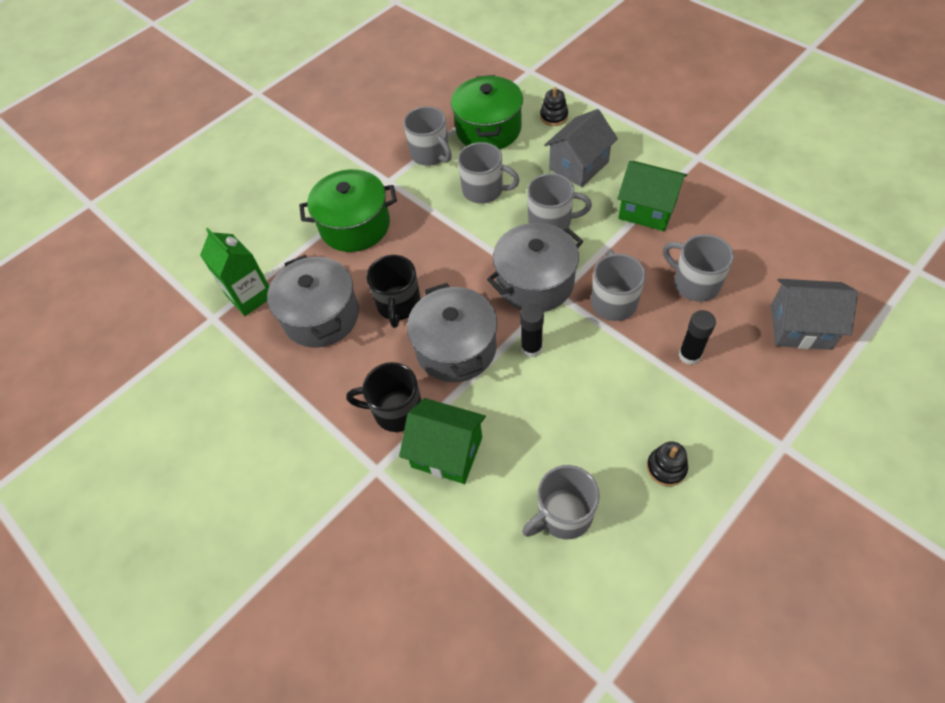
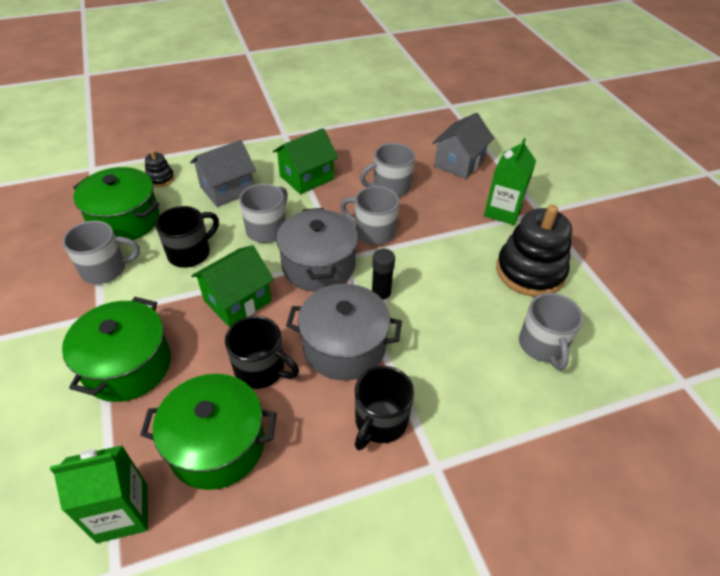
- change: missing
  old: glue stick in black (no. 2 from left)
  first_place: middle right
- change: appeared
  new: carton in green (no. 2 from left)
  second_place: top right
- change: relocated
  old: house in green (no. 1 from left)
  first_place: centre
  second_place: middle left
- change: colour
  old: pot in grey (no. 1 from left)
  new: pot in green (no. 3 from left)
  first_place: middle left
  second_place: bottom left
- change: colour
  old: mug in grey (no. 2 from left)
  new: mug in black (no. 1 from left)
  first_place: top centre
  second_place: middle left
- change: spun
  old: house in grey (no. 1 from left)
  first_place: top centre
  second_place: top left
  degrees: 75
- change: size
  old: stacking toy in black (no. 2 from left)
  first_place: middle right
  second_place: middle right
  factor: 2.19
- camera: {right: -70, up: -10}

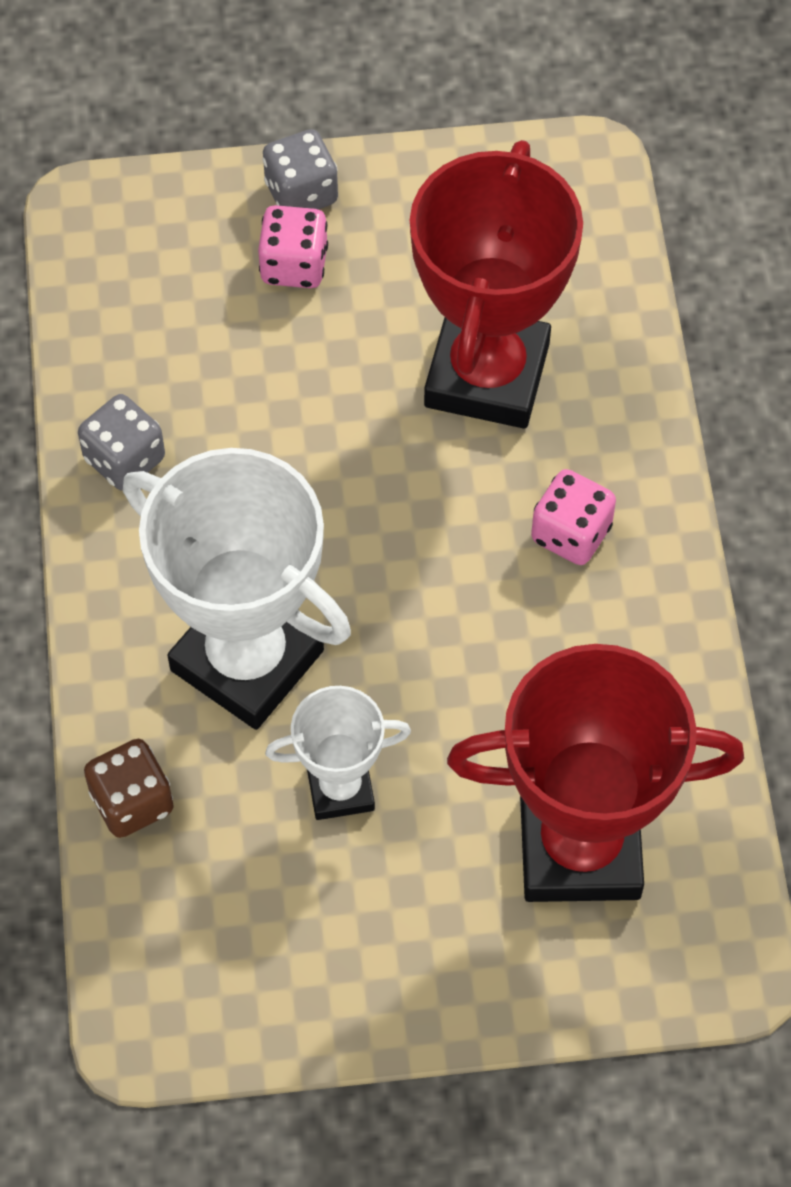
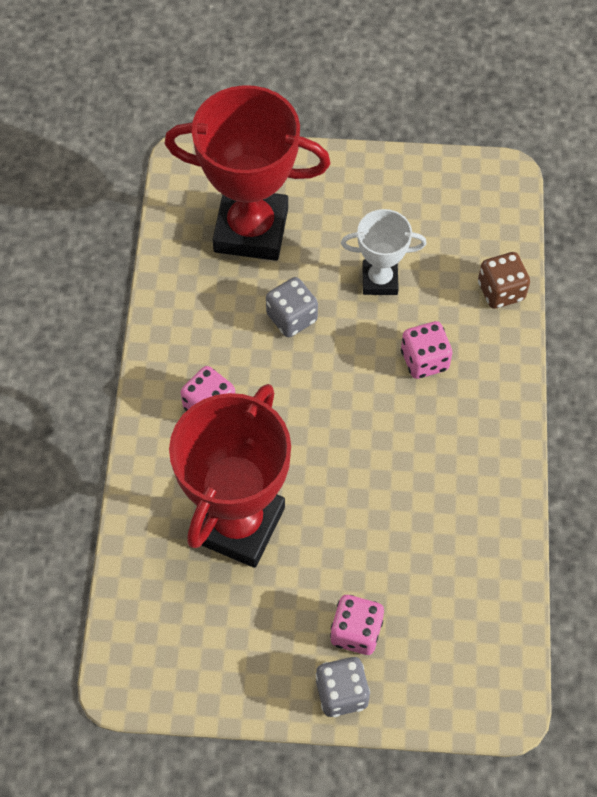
- change: relocated
  old: dice in grey (no. 1 from left)
  first_place: middle left
  second_place: centre
- change: exchanged
  old: trophy in white (no. 1 from left)
  new: dice in pink (no. 3 from left)
  first_place: middle left
  second_place: middle right
- camera: {right: -170, up: 0}

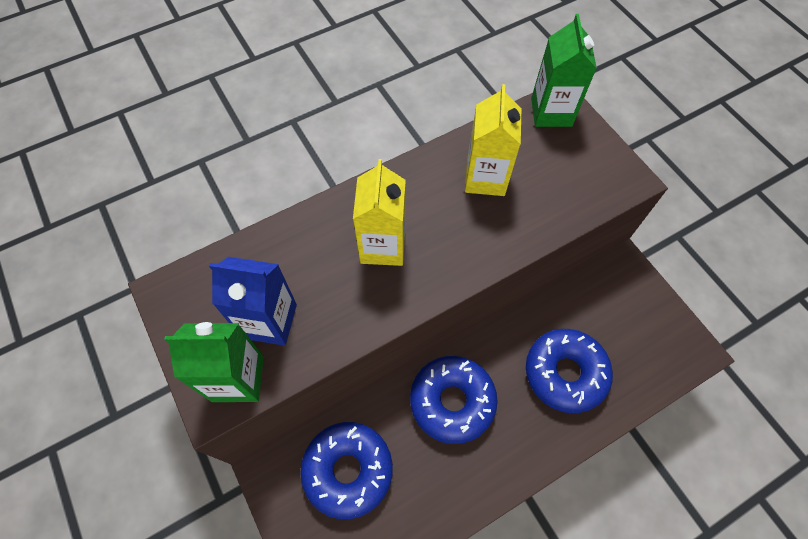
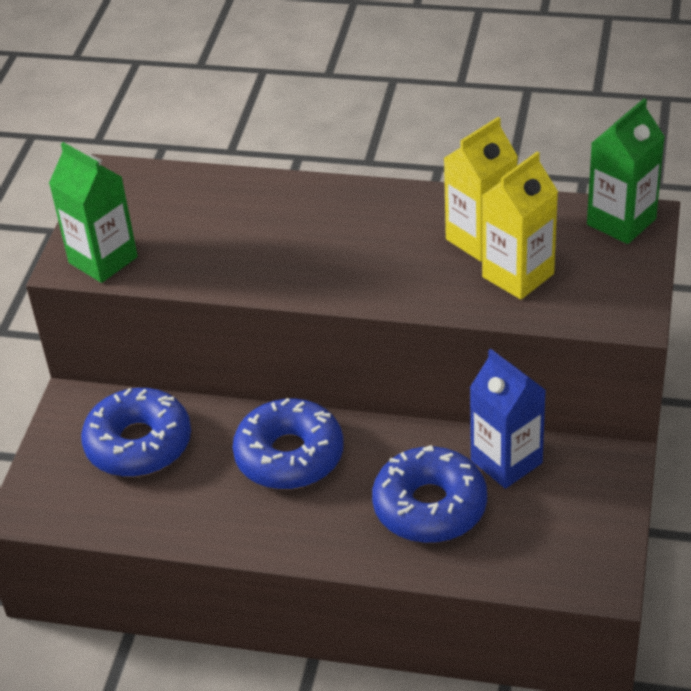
- change: relocated
  old: carton in blue
  first_place: middle left
  second_place: middle right
- change: relocated
  old: carton in yellow (no. 1 from left in the first image)
  new: carton in yellow (no. 2 from left)
  first_place: centre
  second_place: top right
- camera: {right: 45, up: -20}

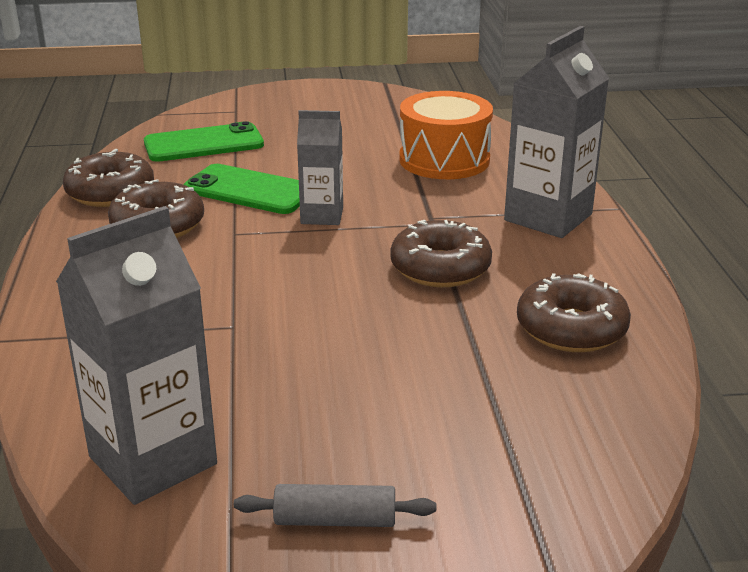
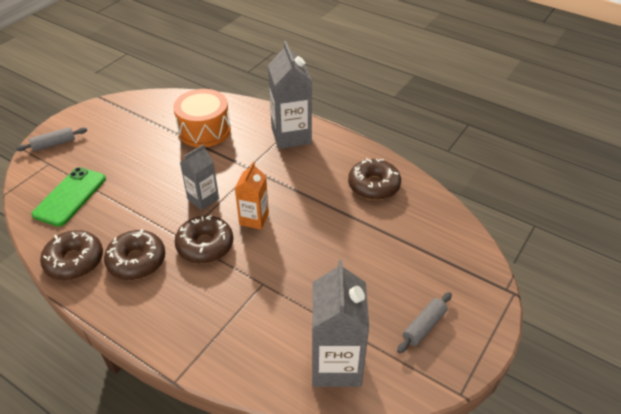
- change: missing
  old: phone in green (no. 2 from left)
  first_place: top left
- change: appeared
  new: rolling pin in grey (no. 1 from left)
  second_place: middle left
- change: appeared
  new: carton in orange
  second_place: centre
- change: relocated
  old: donut in brown (no. 3 from left)
  first_place: centre
  second_place: middle left
- camera: {right: -50, up: 15}

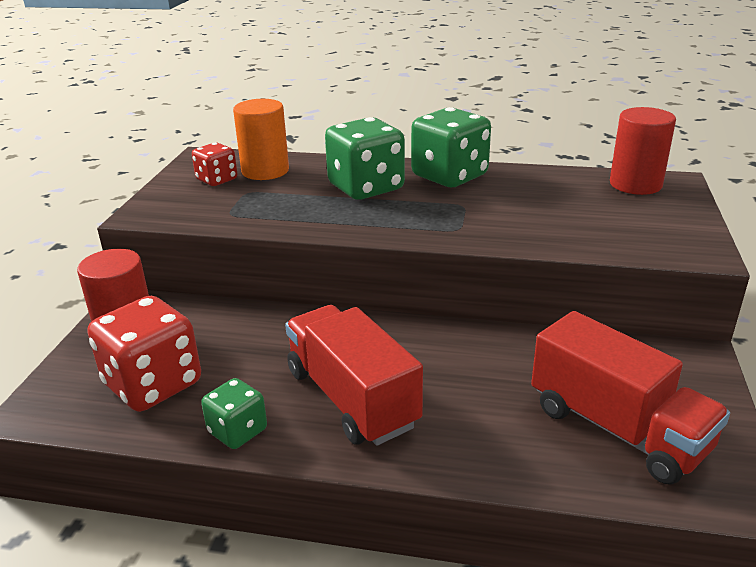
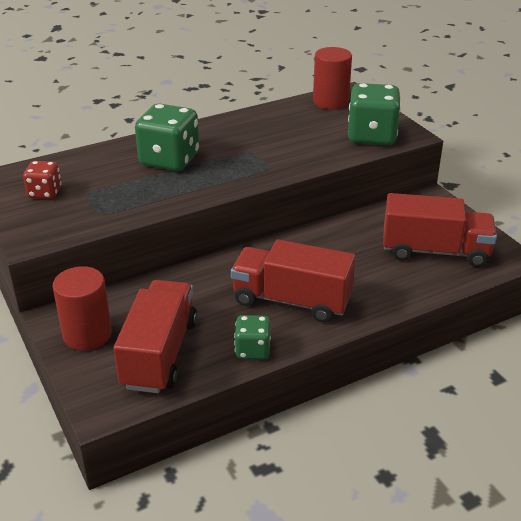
- change: missing
  old: cylinder in orange
  first_place: top centre
- change: relocated
  old: dice in green (no. 3 from left)
  first_place: top centre
  second_place: top right
- change: exchanged
  old: dice in red (no. 1 from left)
  new: truck in red (no. 1 from left)
  first_place: middle left
  second_place: middle left
- camera: {right: -40, up: 5}

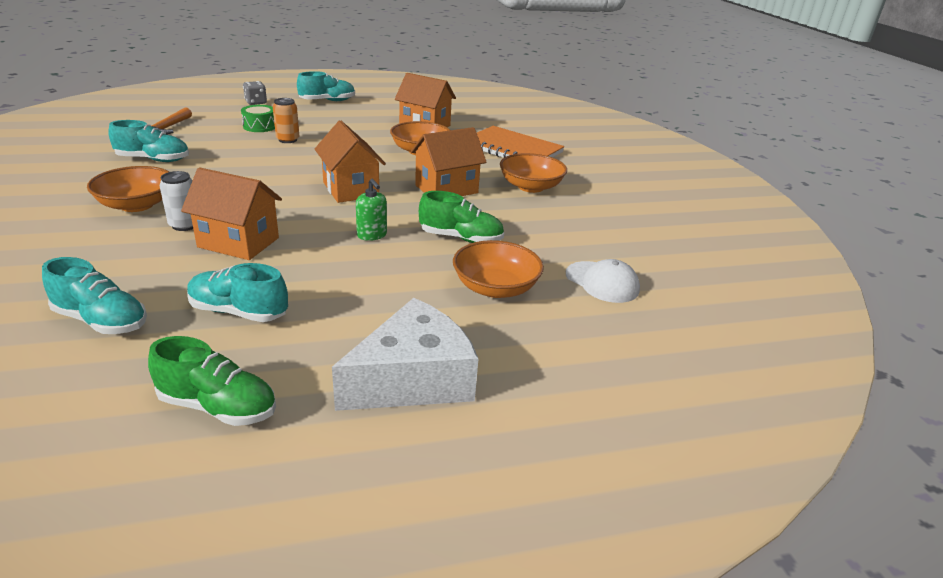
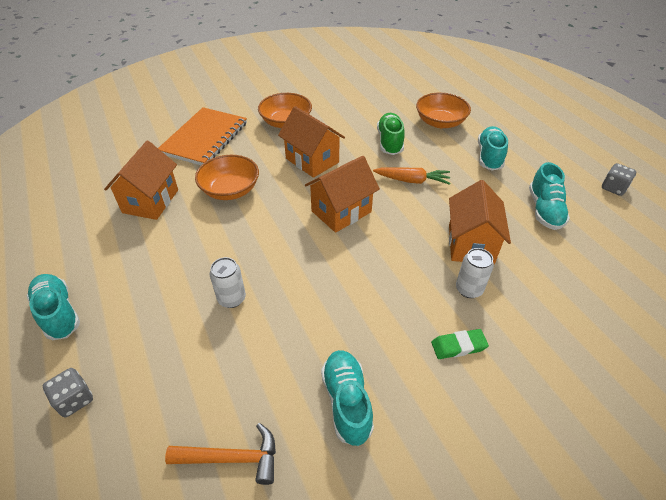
- change: missing
  old: drum in green
  first_place: top left
- change: missing
  old: cheese in white
  first_place: centre
- change: missing
  old: cap in white
  first_place: centre
- change: relocated
  old: shoe in turquoise (no. 1 from left in the first image)
  new: shoe in turquoise (no. 3 from left)
  first_place: middle left
  second_place: top right
- change: exchanged
  old: bowl in orange (no. 1 from left)
  new: eraser in green
  first_place: top left
  second_place: bottom right
- change: exchanged
  old: shoe in green (no. 1 from left)
  new: dice in grey (no. 2 from left)
  first_place: middle left
  second_place: middle right
- change: exchanged
  old: soap dispenser in green
  new: carrot in orange
  first_place: centre
  second_place: centre
- change: colour
  old: can in orange
  new: can in white (no. 1 from left)
  first_place: top left
  second_place: centre
- camera: {right: -100, up: 15}

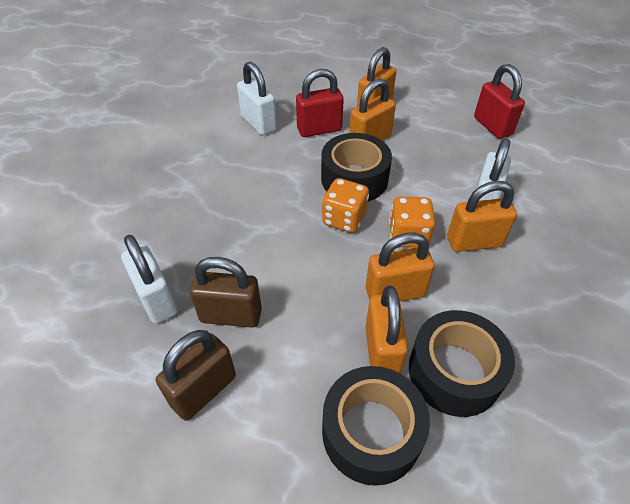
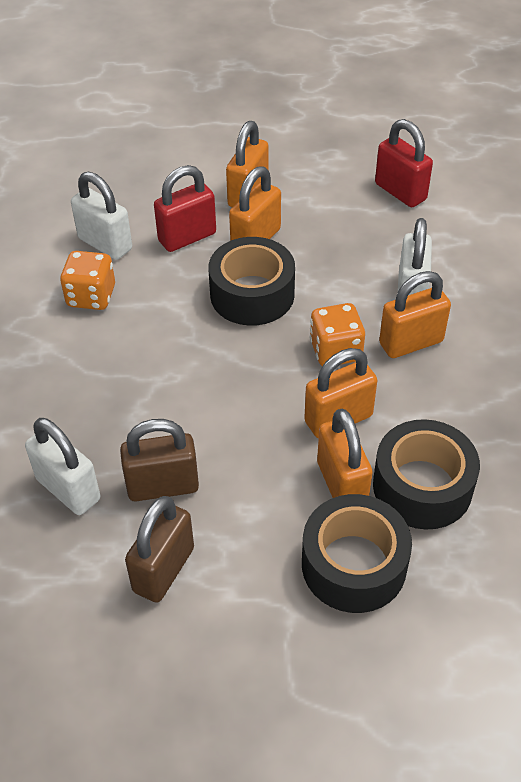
- change: relocated
  old: dice in orange (no. 1 from left)
  first_place: centre
  second_place: middle left
- camera: {right: -15, up: 0}

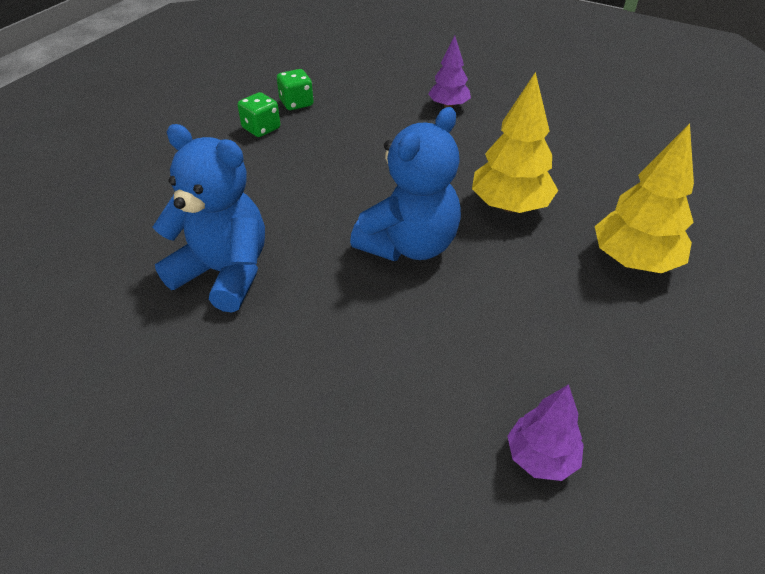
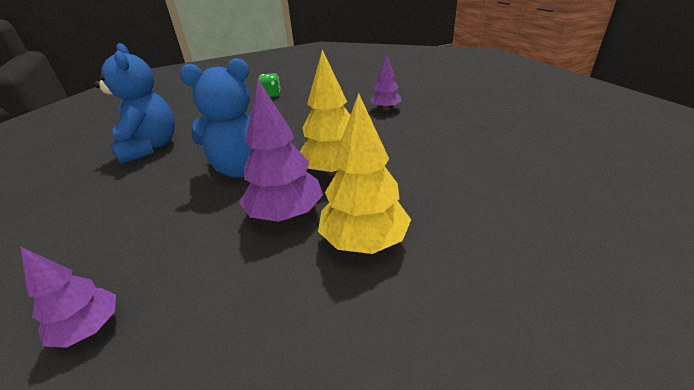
- change: missing
  old: dice in green (no. 2 from left)
  first_place: top centre
- change: appeared
  new: tree in purple (no. 2 from left)
  second_place: centre
- camera: {right: 40, up: -10}

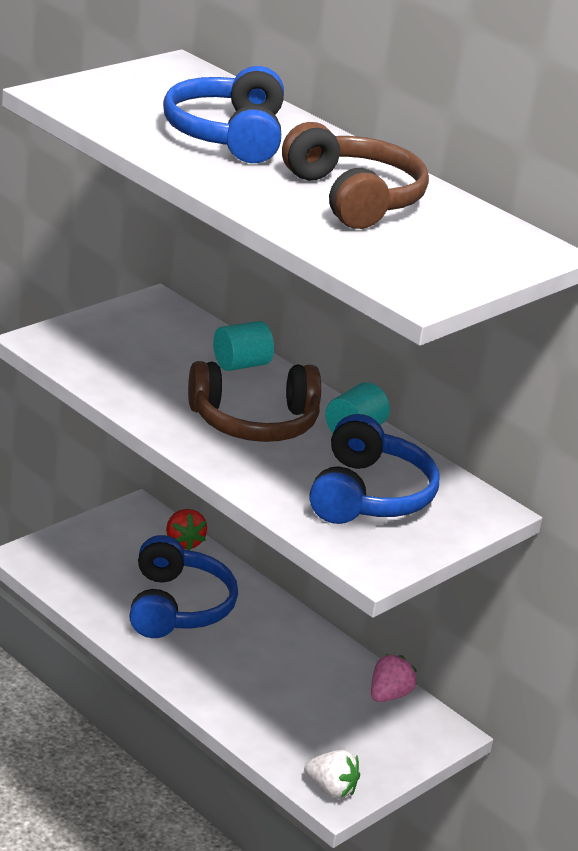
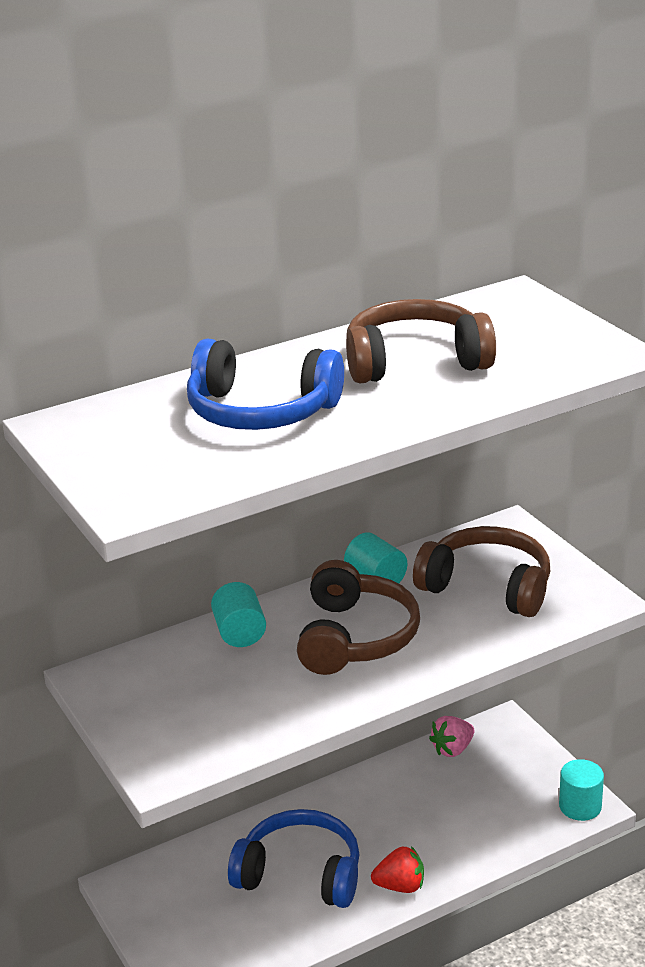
- change: relocated
  old: strawberry in red
  first_place: middle left
  second_place: bottom centre
- change: exchanged
  old: strawberry in white
  new: cylinder in turquoise (no. 3 from left)
  first_place: bottom centre
  second_place: bottom right
- change: colour
  old: headphones in blue (no. 3 from left)
  new: headphones in brown (no. 3 from left)
  first_place: centre
  second_place: middle right
- change: spun
  old: strawberry in pink
  first_place: bottom right
  second_place: bottom right
  degrees: -90
- camera: {right: -70, up: 0}

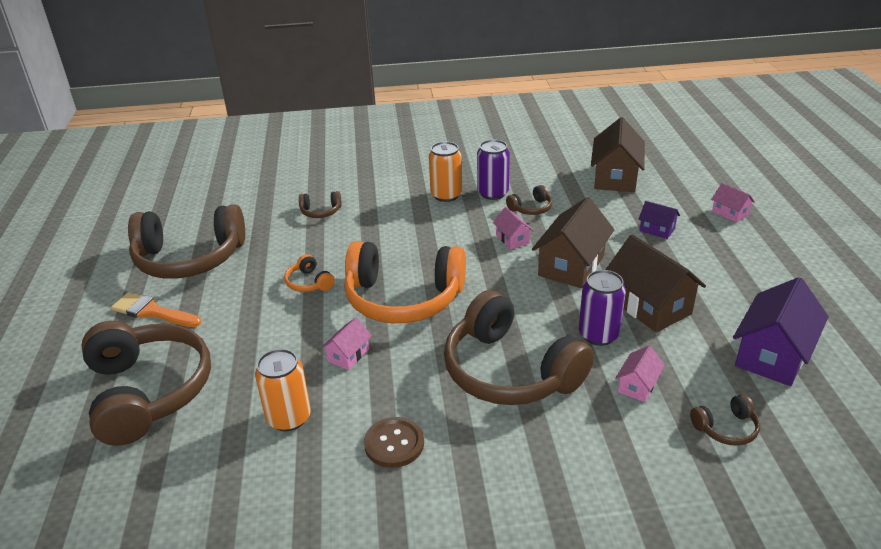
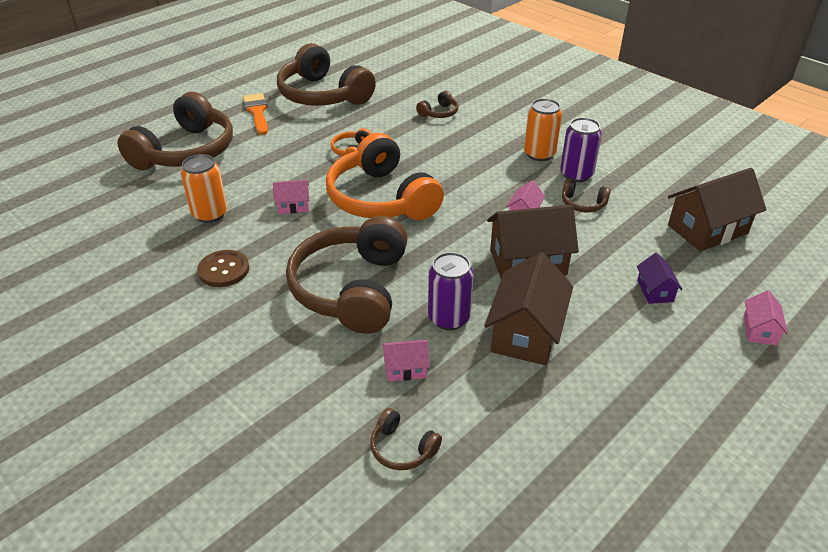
- change: missing
  old: house in purple (no. 2 from left)
  first_place: middle right
- change: spun
  old: headphones in brown (no. 3 from left in the first image)
  first_place: centre
  second_place: top centre
  degrees: -90
- camera: {right: 50, up: 5}

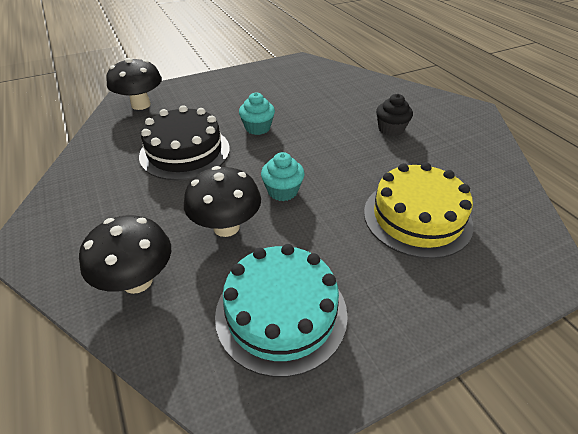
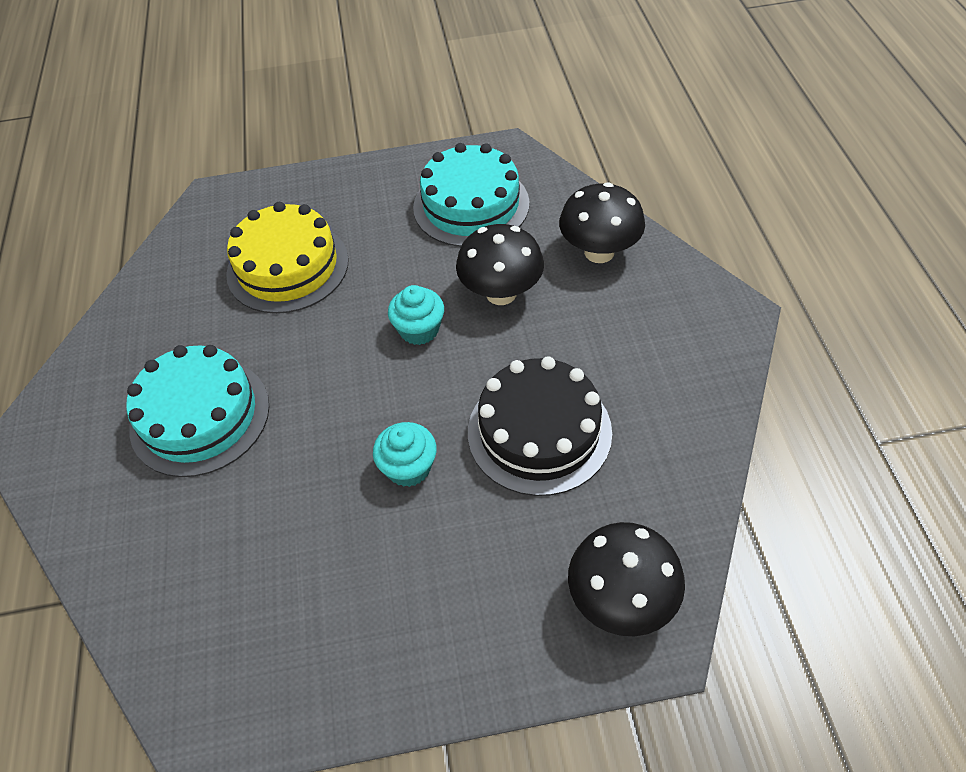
- change: exchanged
  old: cupcake in black
  new: cake in turquoise (no. 1 from left)
  first_place: top right
  second_place: middle left
- camera: {right: -160, up: 10}

